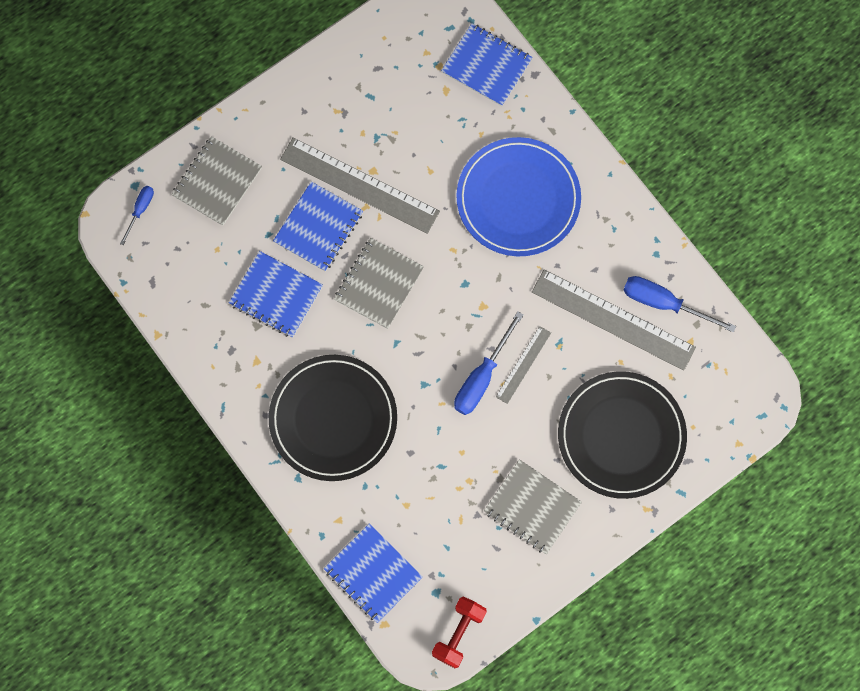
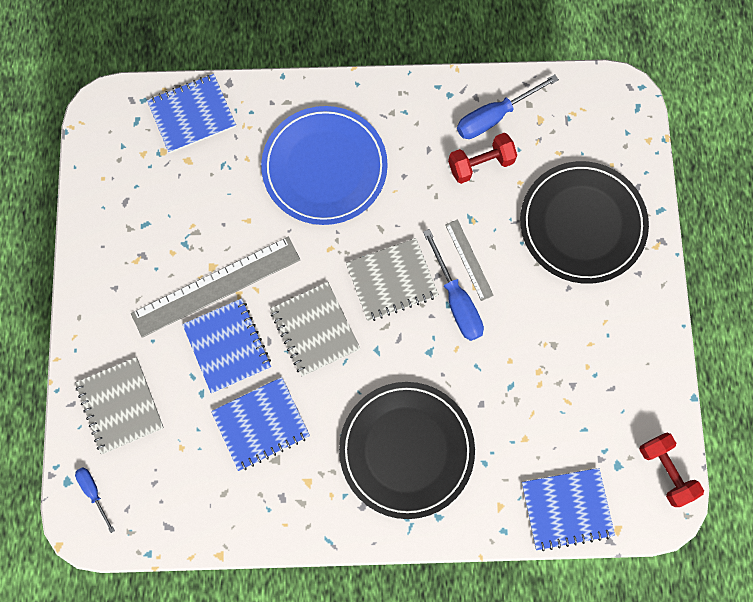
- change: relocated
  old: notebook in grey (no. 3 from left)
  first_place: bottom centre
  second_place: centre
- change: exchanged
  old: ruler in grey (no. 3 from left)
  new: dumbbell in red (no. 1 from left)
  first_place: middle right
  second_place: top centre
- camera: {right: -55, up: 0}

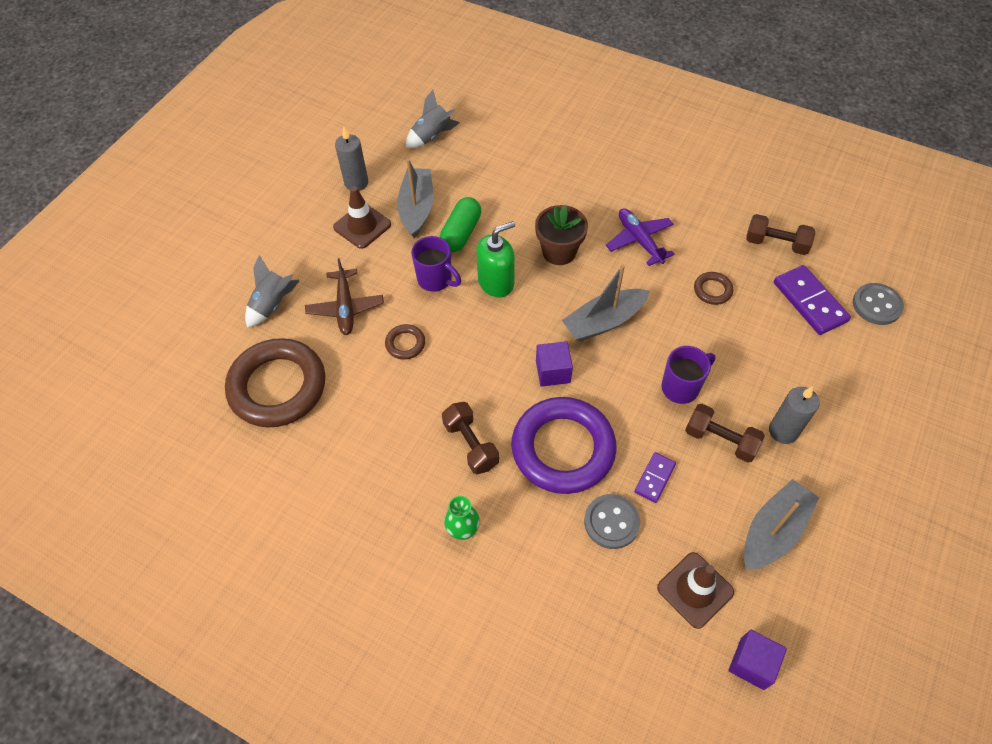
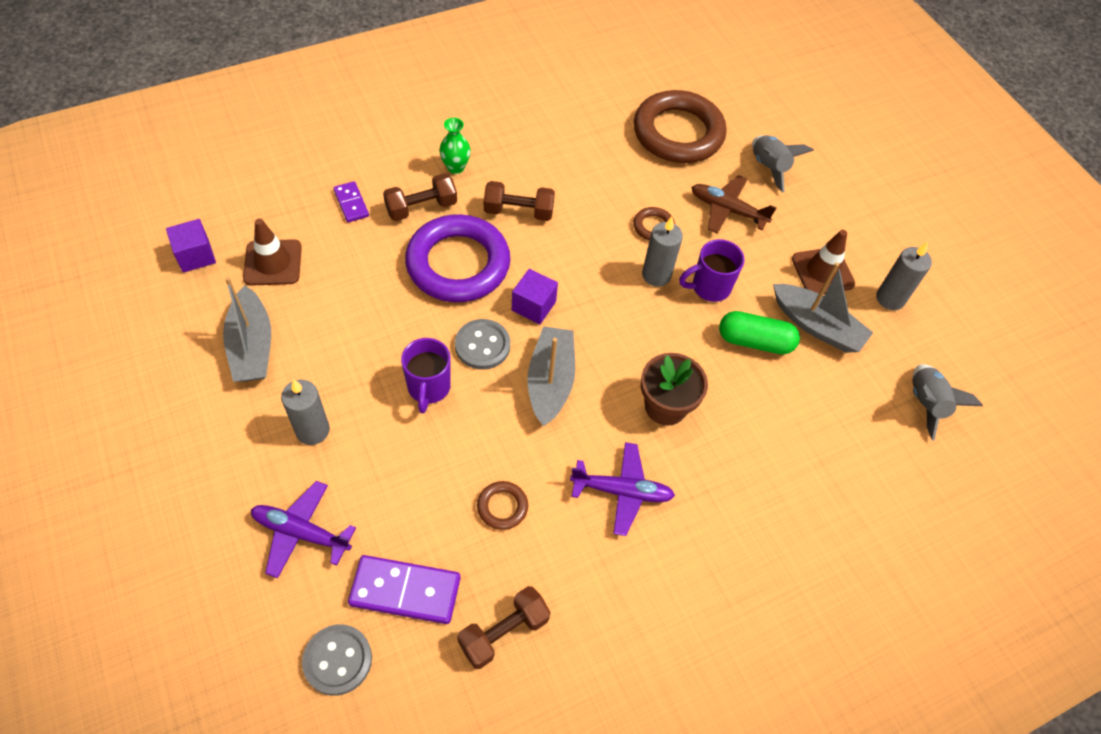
- change: missing
  old: soap dispenser in green
  first_place: centre
- change: appeared
  new: plane in purple (no. 1 from left)
  second_place: bottom left
- change: appeared
  new: candle in grey (no. 2 from left)
  second_place: centre
- change: relocated
  old: button in grey (no. 1 from left in the first image)
  new: button in grey (no. 2 from left)
  first_place: bottom centre
  second_place: centre
- change: relocated
  old: domino in purple (no. 1 from left)
  first_place: centre
  second_place: top left
- change: relocated
  old: dumbbell in brown (no. 2 from left in the first image)
  new: dumbbell in brown (no. 1 from left)
  first_place: middle right
  second_place: top centre
- change: spun
  old: capsule in green
  first_place: top centre
  second_place: middle right
  degrees: -45
- camera: {right: 120, up: 0}

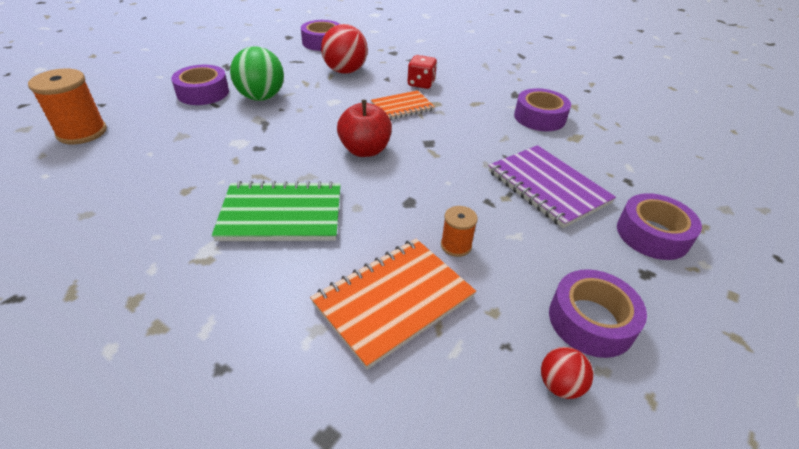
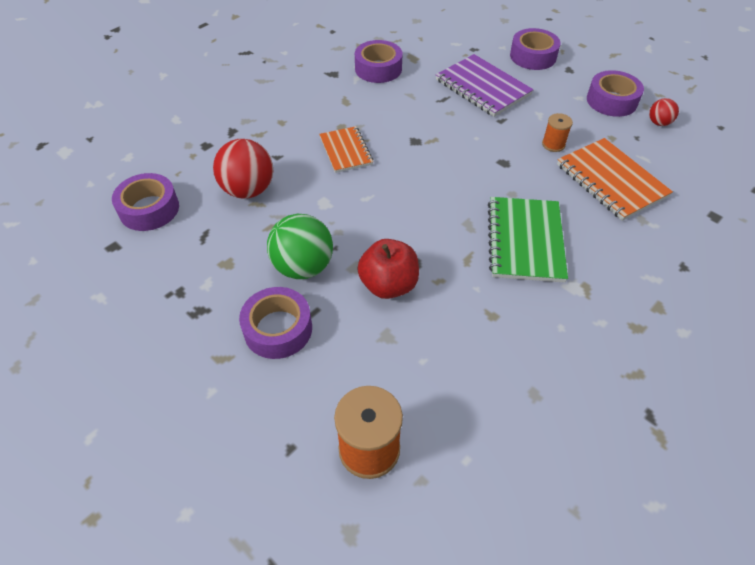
- change: missing
  old: dice in red
  first_place: top centre
- change: relocated
  old: apple in red
  first_place: top centre
  second_place: centre
- change: spun
  old: notebook in purple
  first_place: middle right
  second_place: top centre
  degrees: 75
- camera: {right: -80, up: 10}

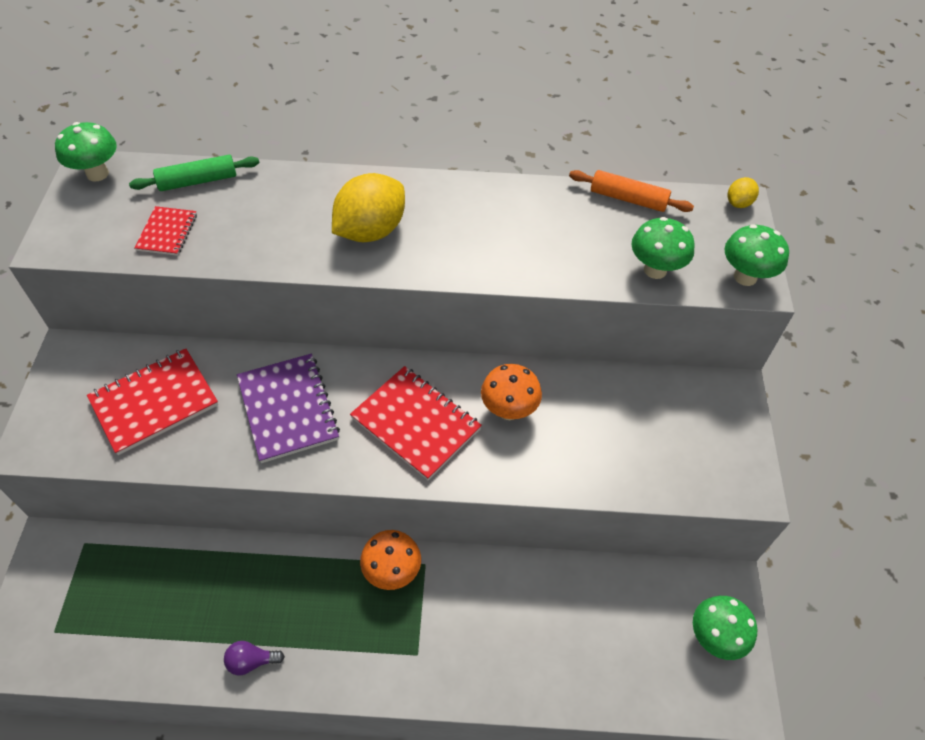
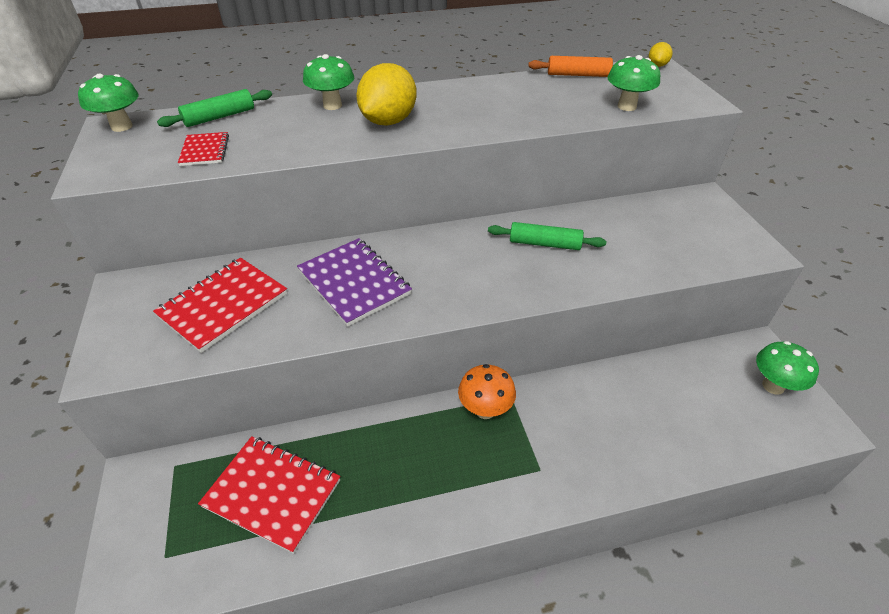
- change: missing
  old: light bulb in purple
  first_place: bottom left
- change: relocated
  old: notebook in red (no. 3 from left)
  first_place: centre
  second_place: bottom left
- change: relocated
  old: mushroom in green (no. 4 from left in the first image)
  new: mushroom in green (no. 2 from left)
  first_place: middle right
  second_place: top centre
- change: exchanged
  old: mushroom in orange (no. 2 from left)
  new: rolling pin in green (no. 2 from left)
  first_place: centre
  second_place: centre
- camera: {right: -15, up: -10}

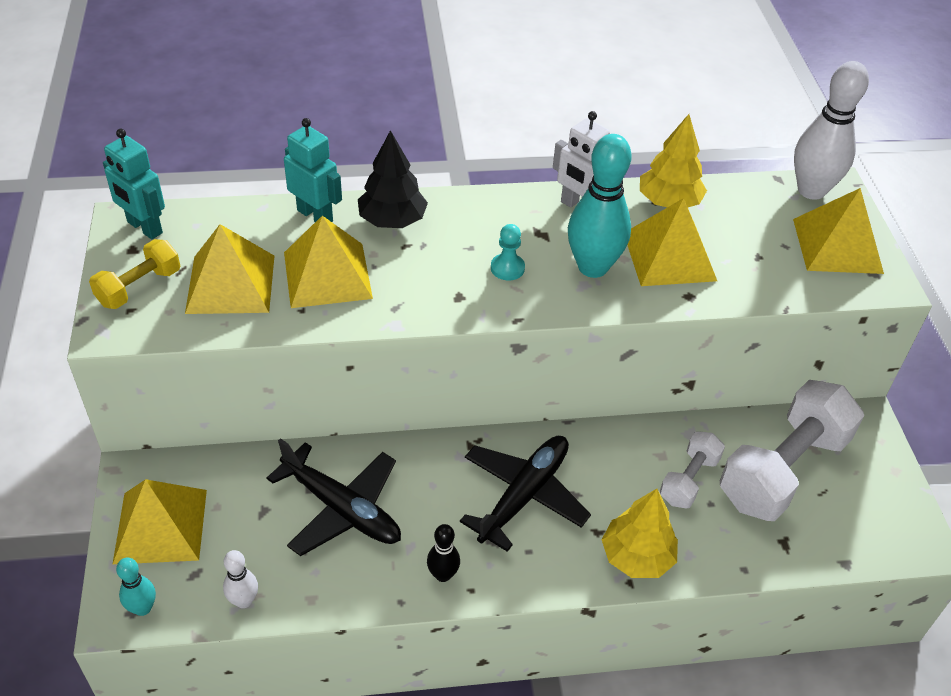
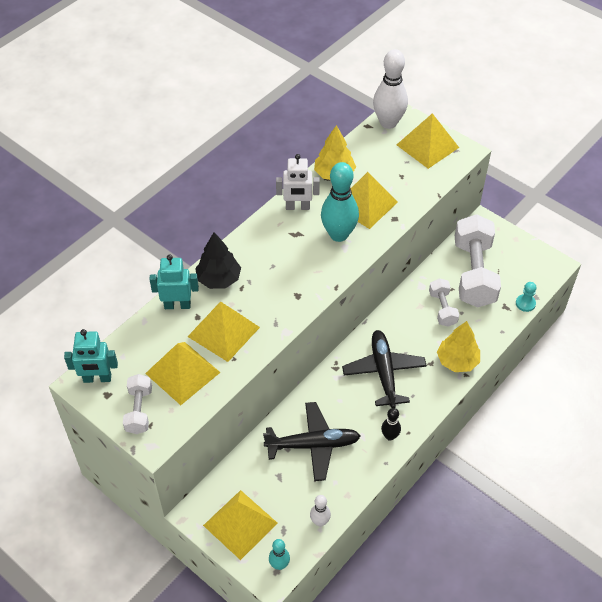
- change: relocated
  old: pawn in turquoise
  first_place: centre
  second_place: middle right
- change: colour
  old: dumbbell in yellow
  new: dumbbell in white (no. 1 from left)
  first_place: middle left
  second_place: bottom left
- camera: {right: -40, up: 5}

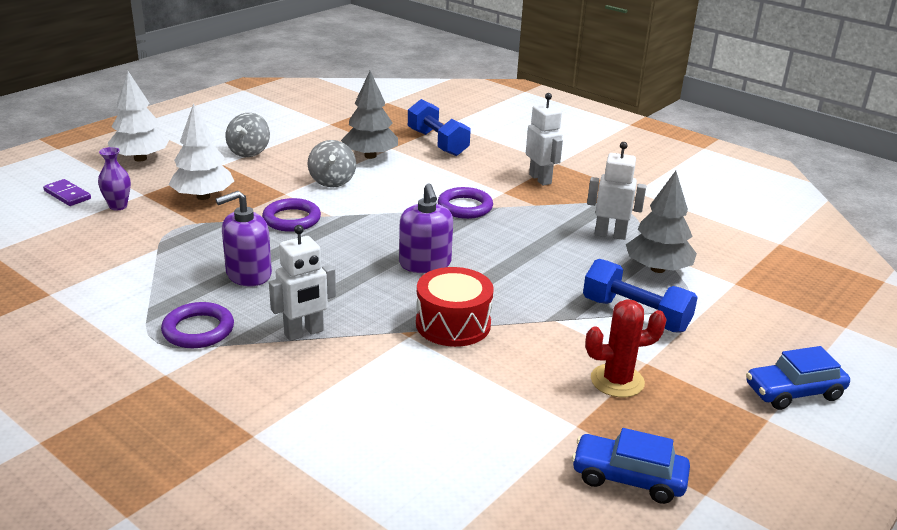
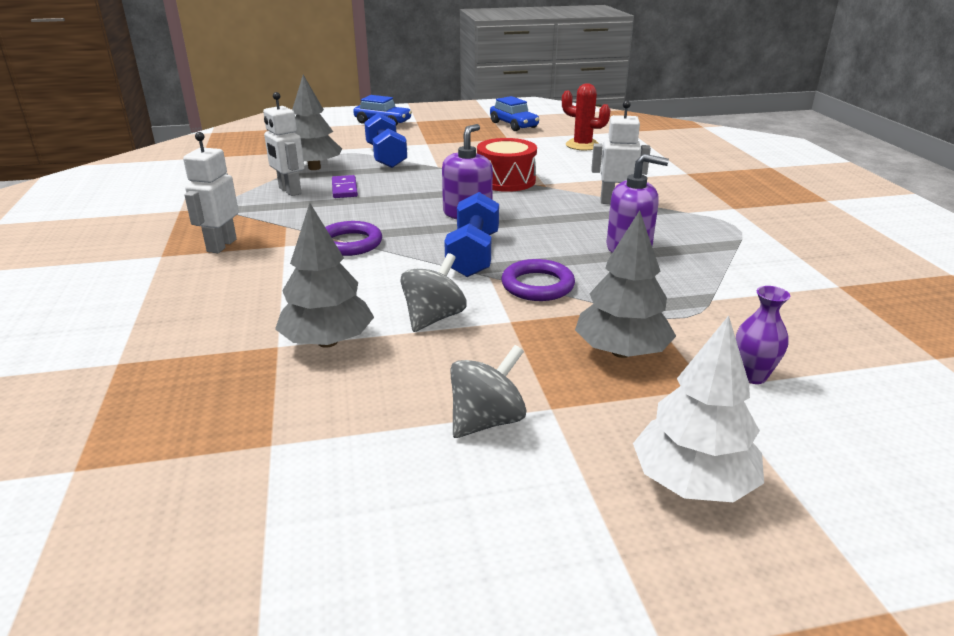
- change: missing
  old: ring in purple (no. 1 from left)
  first_place: middle left
- change: relocated
  old: domino in purple
  first_place: middle left
  second_place: top centre
- change: relocated
  old: dumbbell in blue (no. 1 from left in the first image)
  new: dumbbell in blue (no. 2 from left)
  first_place: top centre
  second_place: centre
- change: relocated
  old: cactus in red
  first_place: middle right
  second_place: top centre
- change: colour
  old: tree in white (no. 2 from left)
  new: tree in grey (no. 3 from left)
  first_place: top left
  second_place: centre
- camera: {right: -140, up: 0}

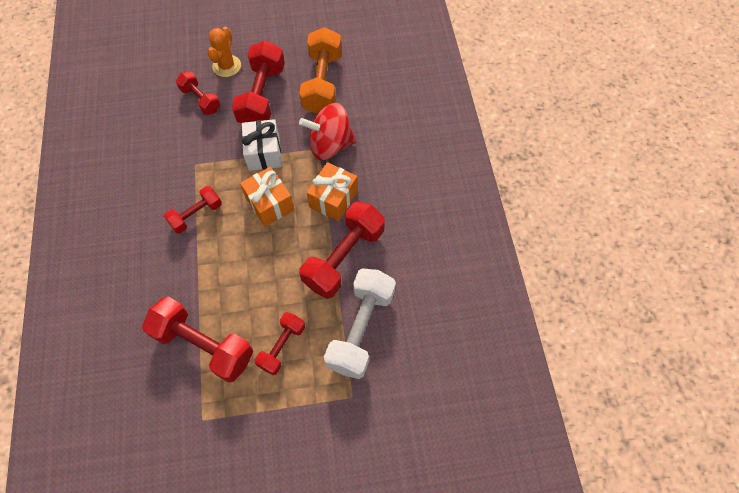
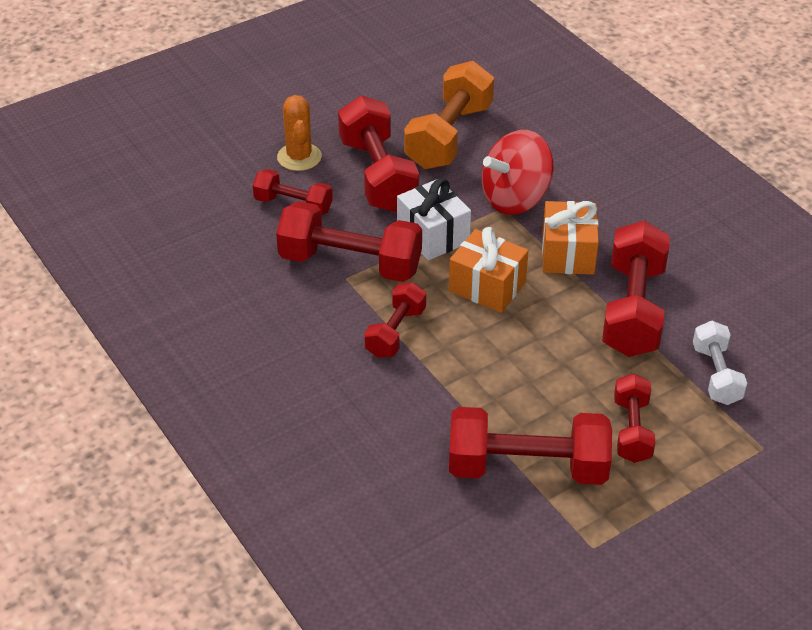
- change: appeared
  new: dumbbell in red (no. 2 from left)
  second_place: centre
- change: spun
  old: dumbbell in orange
  first_place: top centre
  second_place: top centre
  degrees: 45
- change: size
  old: dumbbell in white
  first_place: centre
  second_place: middle right
  factor: 0.58
- camera: {right: -25, up: -20}

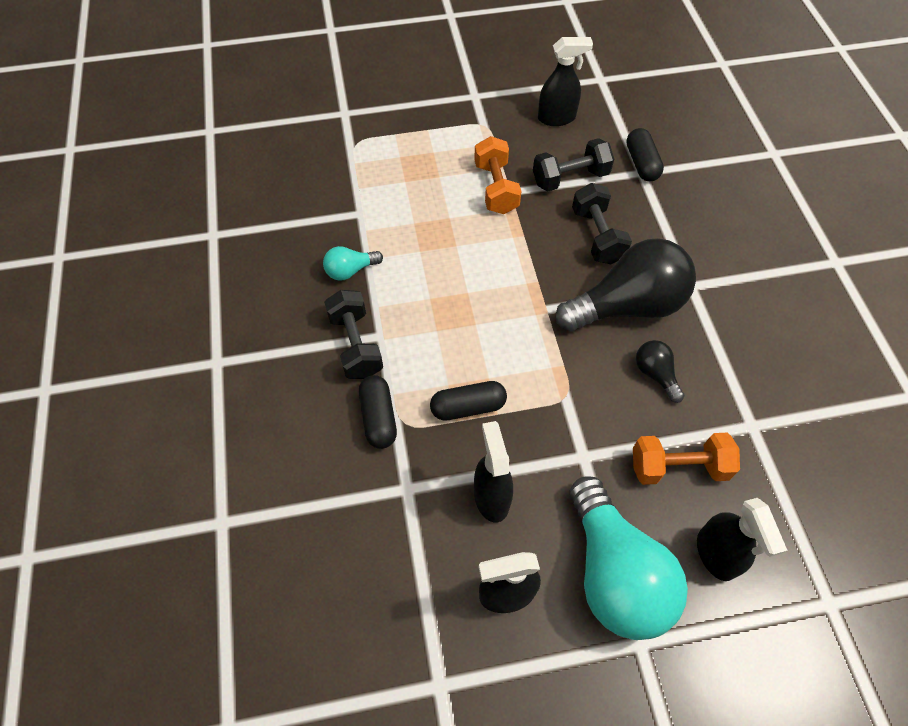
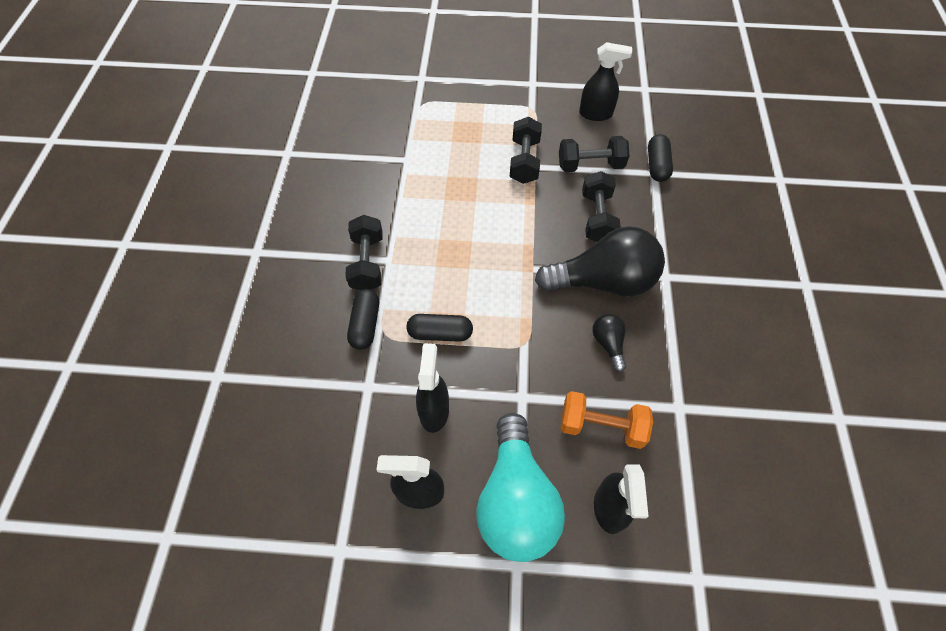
- change: missing
  old: light bulb in turquoise (no. 1 from left)
  first_place: centre
- change: colour
  old: dumbbell in orange (no. 1 from left)
  new: dumbbell in black (no. 2 from left)
  first_place: top centre
  second_place: top centre
- camera: {right: 15, up: 0}

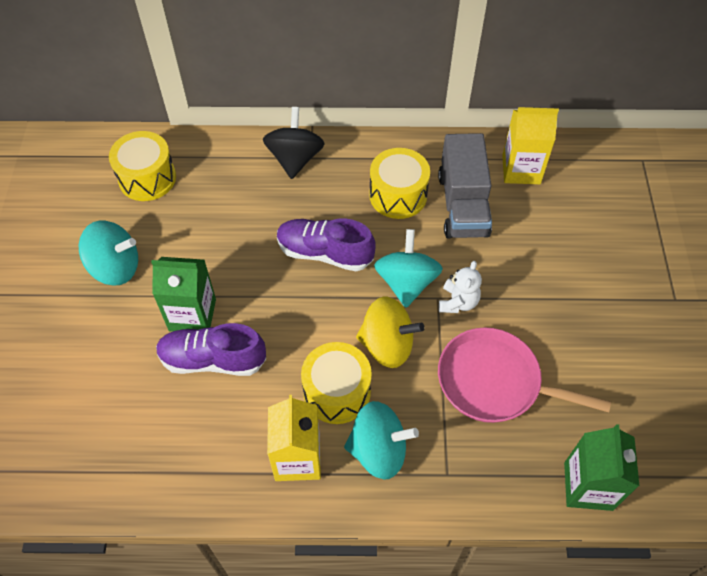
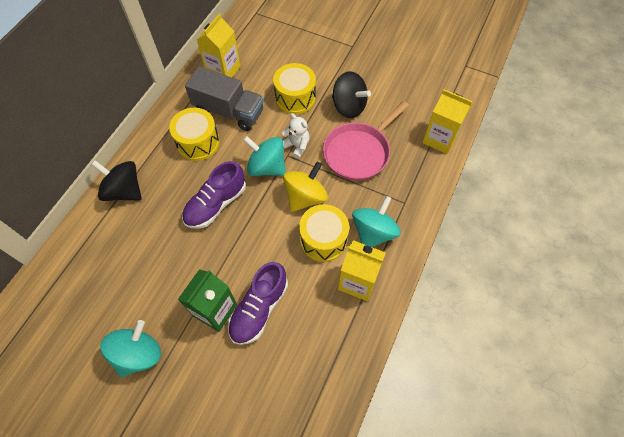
- change: appeared
  new: spinning top in black (no. 2 from left)
  second_place: top centre
- change: relocated
  old: drum in yellow (no. 1 from left in the first image)
  new: drum in yellow (no. 2 from left)
  first_place: top left
  second_place: top centre
- change: colour
  old: carton in green (no. 2 from left)
  new: carton in yellow (no. 3 from left)
  first_place: bottom right
  second_place: top right
- camera: {right: -65, up: 5}

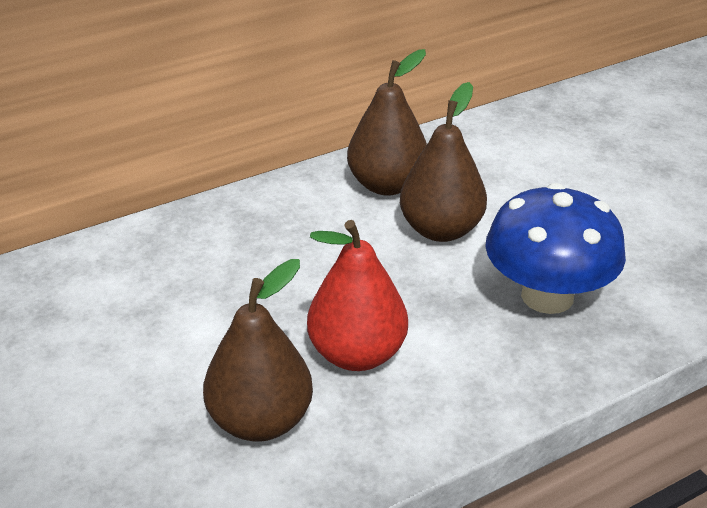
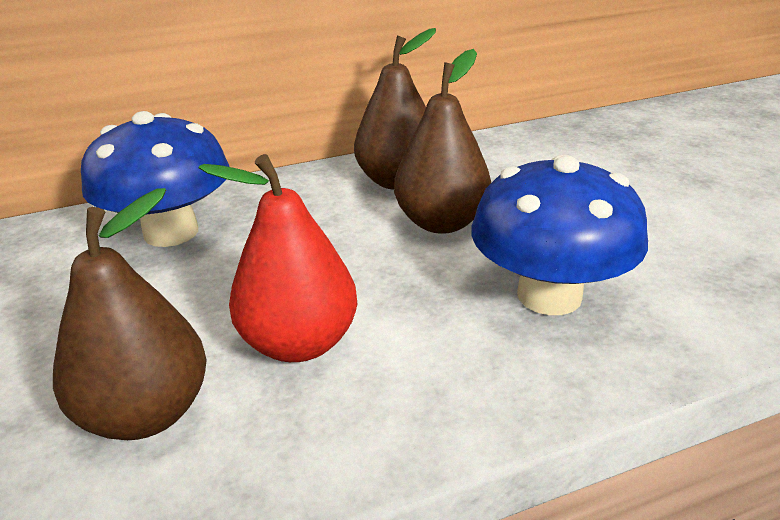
- change: appeared
  new: mushroom in blue (no. 1 from left)
  second_place: middle left
- camera: {right: 10, up: -5}

